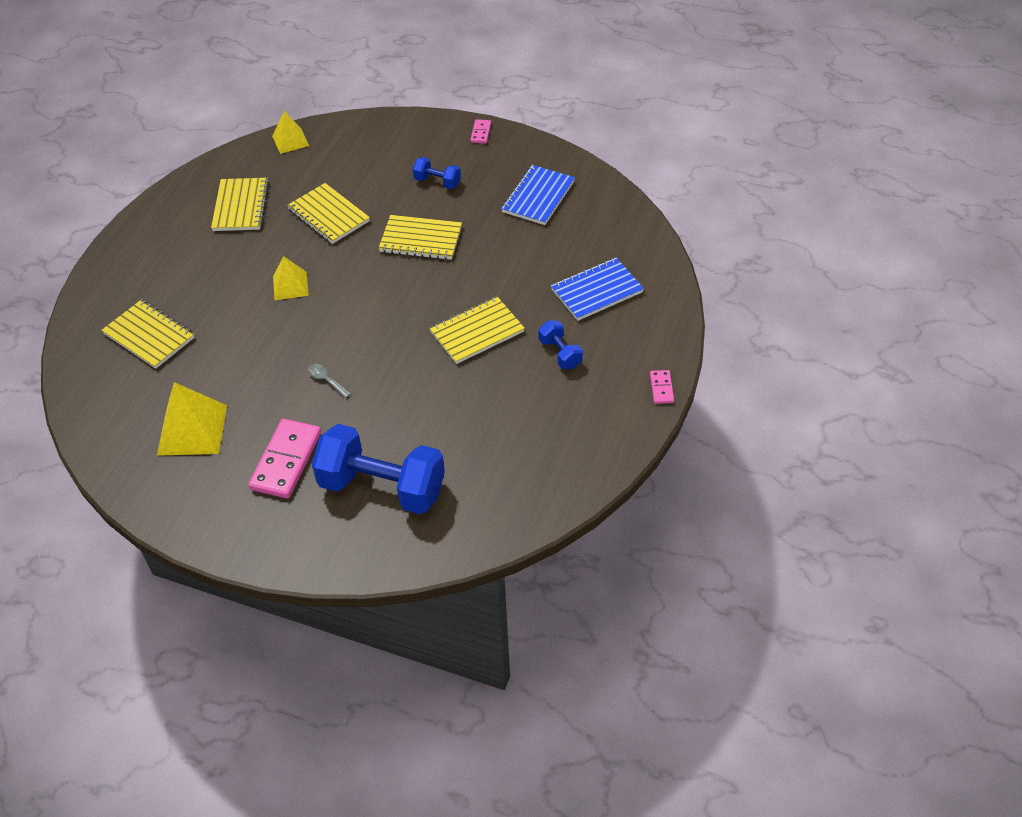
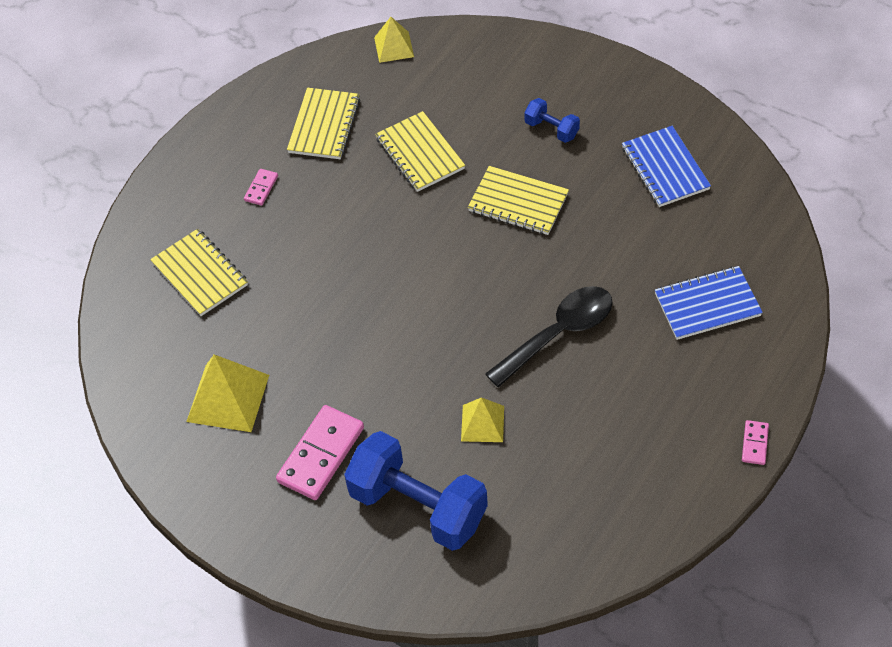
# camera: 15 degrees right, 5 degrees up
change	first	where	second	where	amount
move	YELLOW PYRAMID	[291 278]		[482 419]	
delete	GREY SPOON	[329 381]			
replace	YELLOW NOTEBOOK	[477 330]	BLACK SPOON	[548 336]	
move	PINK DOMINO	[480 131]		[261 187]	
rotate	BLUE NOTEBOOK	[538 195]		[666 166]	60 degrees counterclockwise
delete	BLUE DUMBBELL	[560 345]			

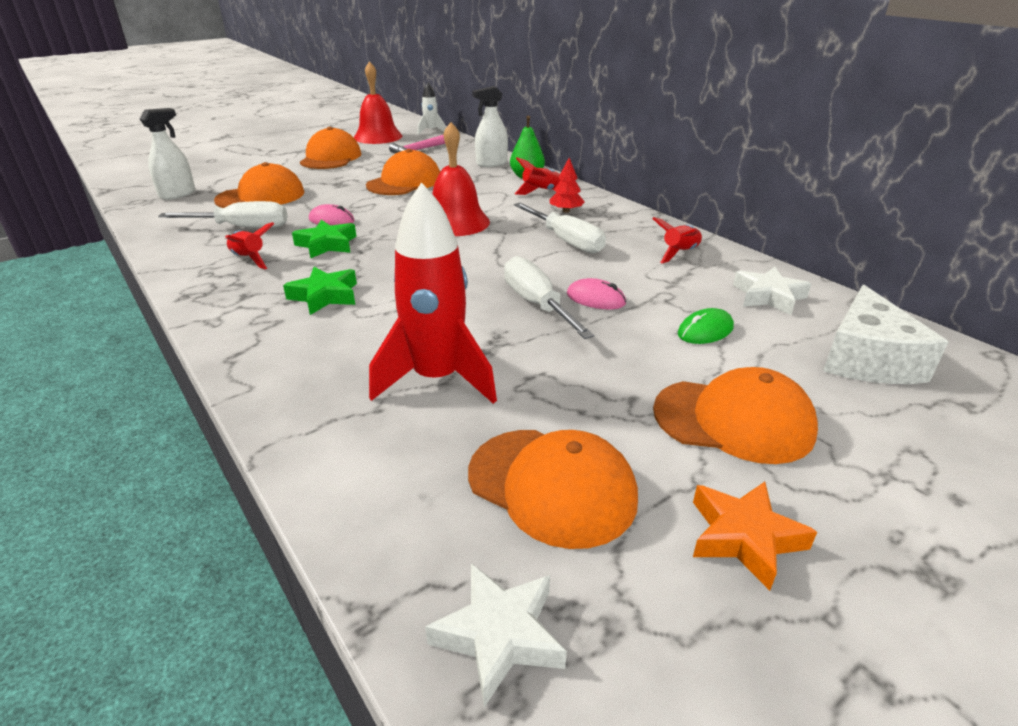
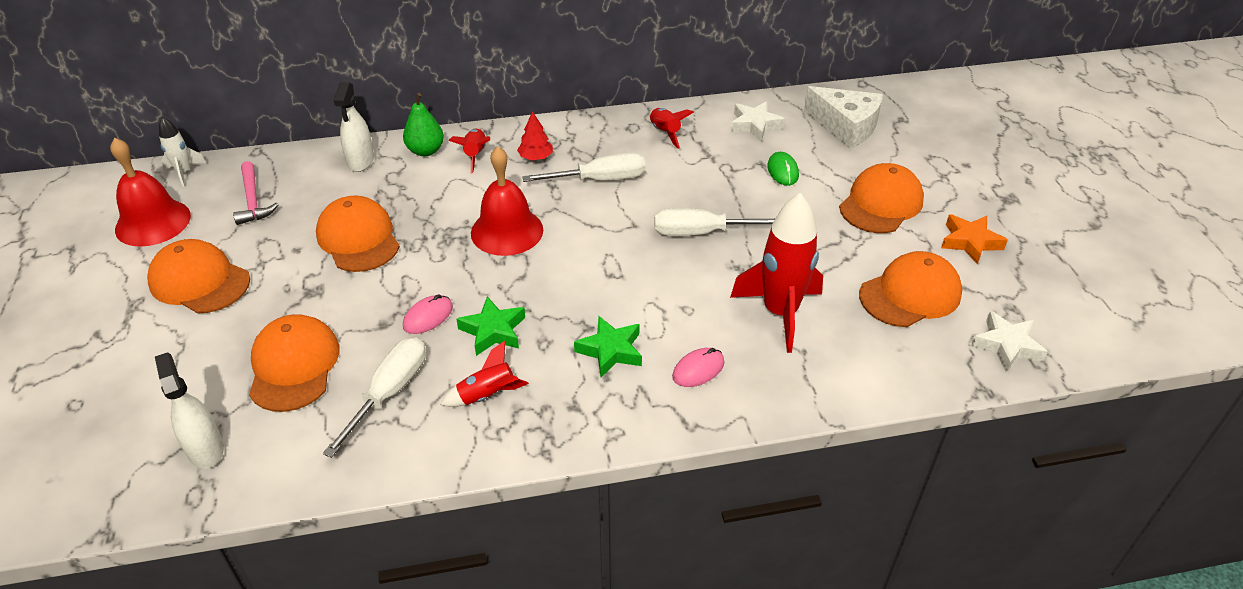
# camera: 65 degrees left, 10 degrees up
change	first	where	second	where	amount
move	PINK MOUSE	[596 293]		[698 367]	

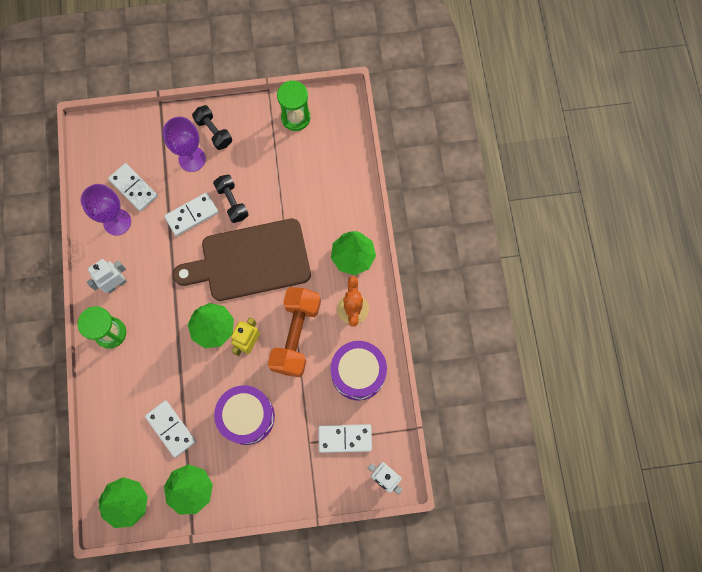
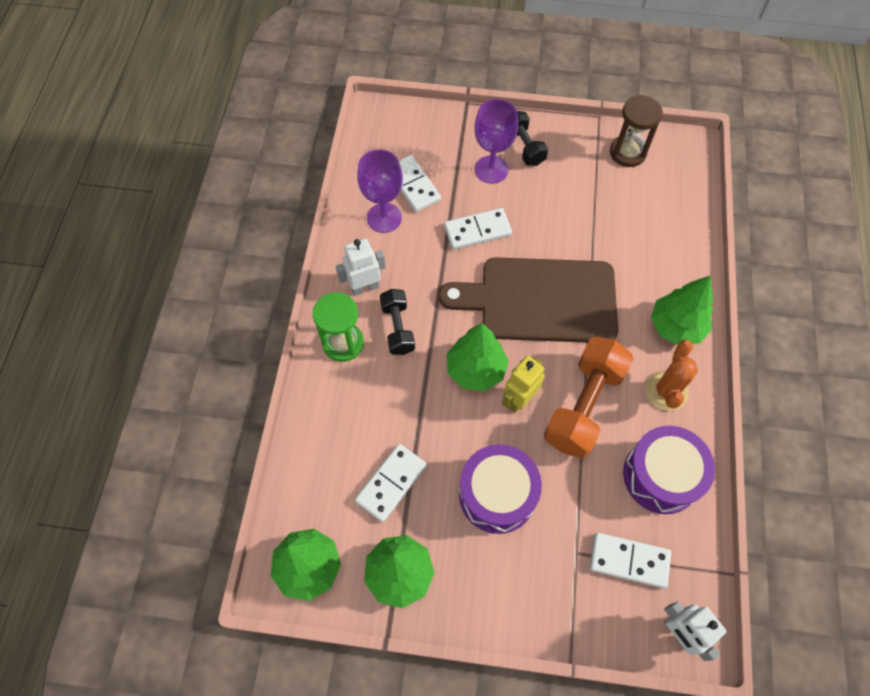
# camera: 15 degrees right, 10 degrees down
change	first	where	second	where	amount
rotate	WHITE DOMINO	[170 429]		[391 483]	60 degrees clockwise
move	BLACK DUMBBELL	[231 199]		[397 322]	
recolor	GREEN HOURGLASS	[293 105]	BROWN HOURGLASS	[636 131]	

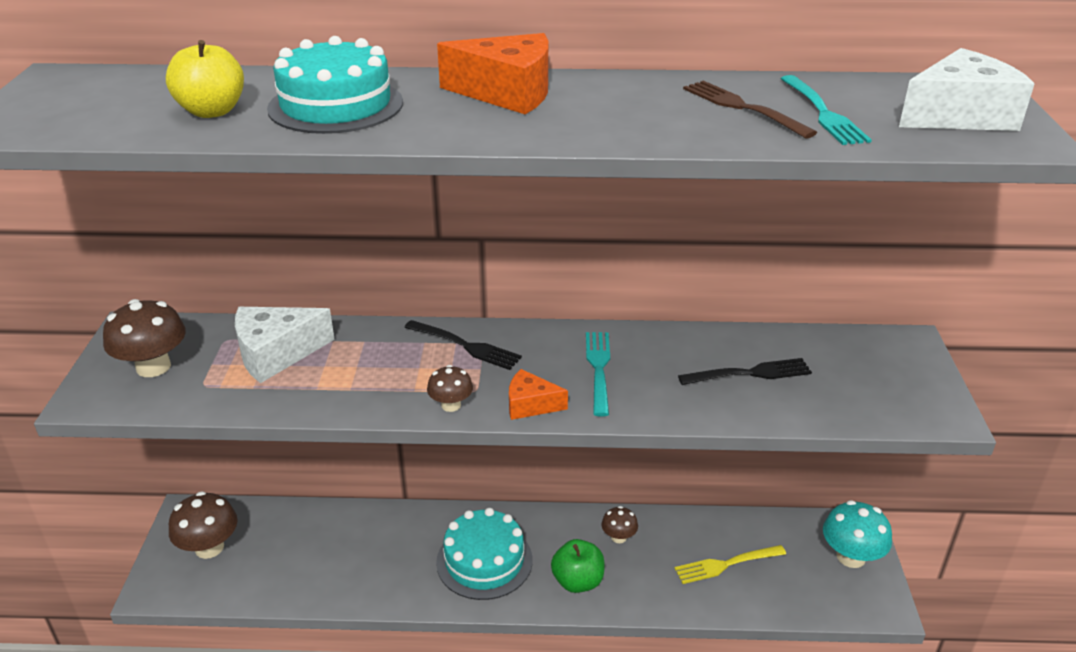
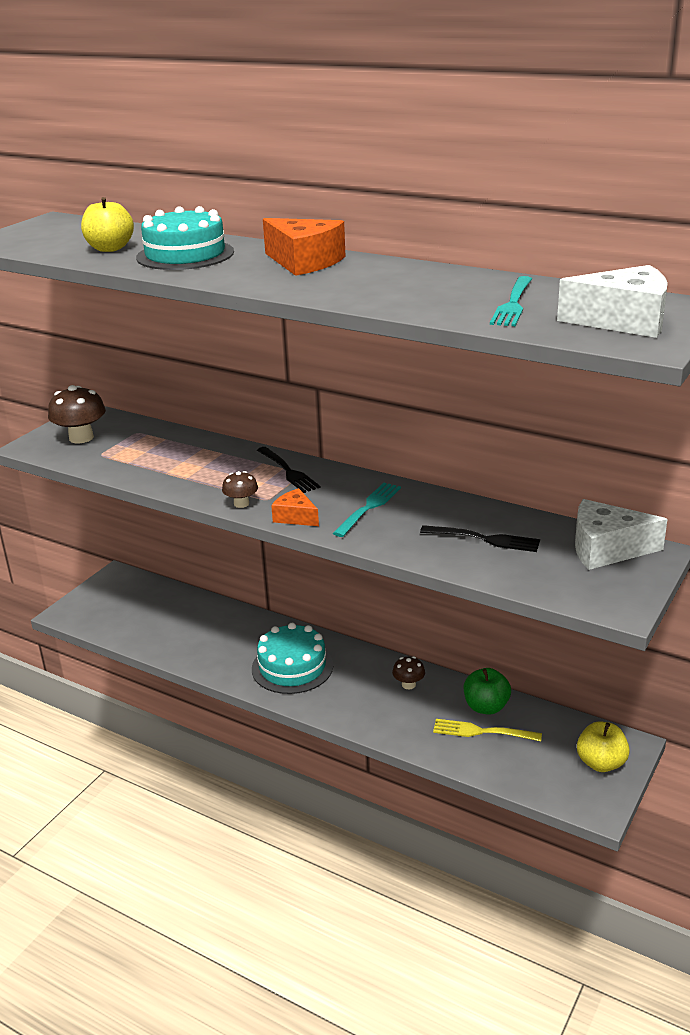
# camera: 30 degrees right, 5 degrees down
change	first	where	second	where	amount
delete	BROWN MUSHROOM	[203 525]			
move	WHITE CHEESE	[285 345]		[621 534]	
move	GREEN APPLE	[577 566]		[487 691]	
delete	BROWN FORK	[750 110]			
replace	TURQUOISE MUSHROOM	[857 534]	YELLOW APPLE	[603 747]	

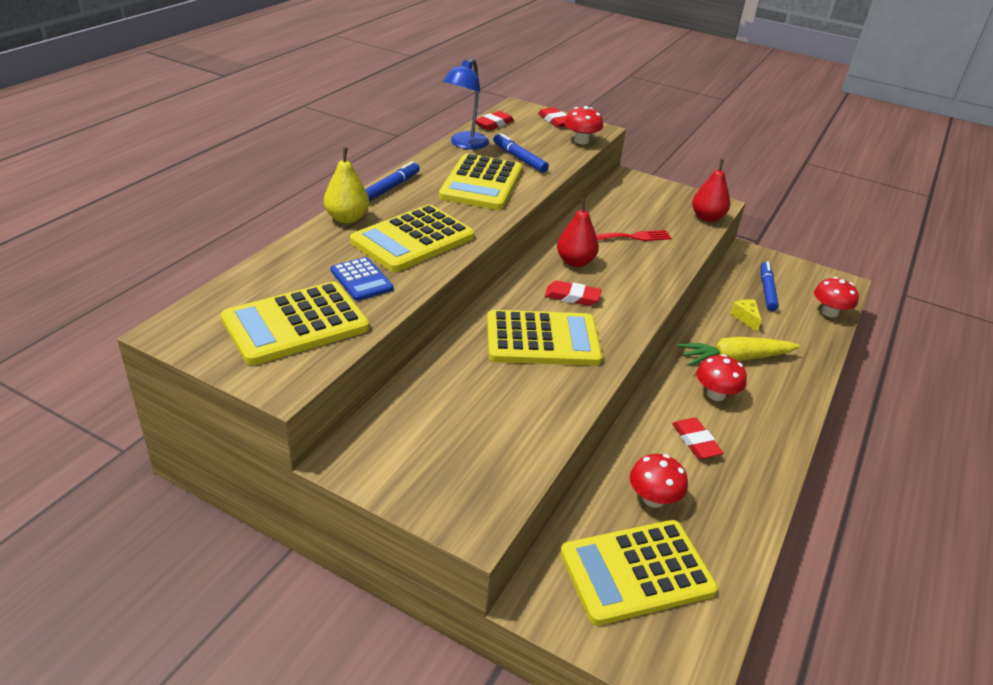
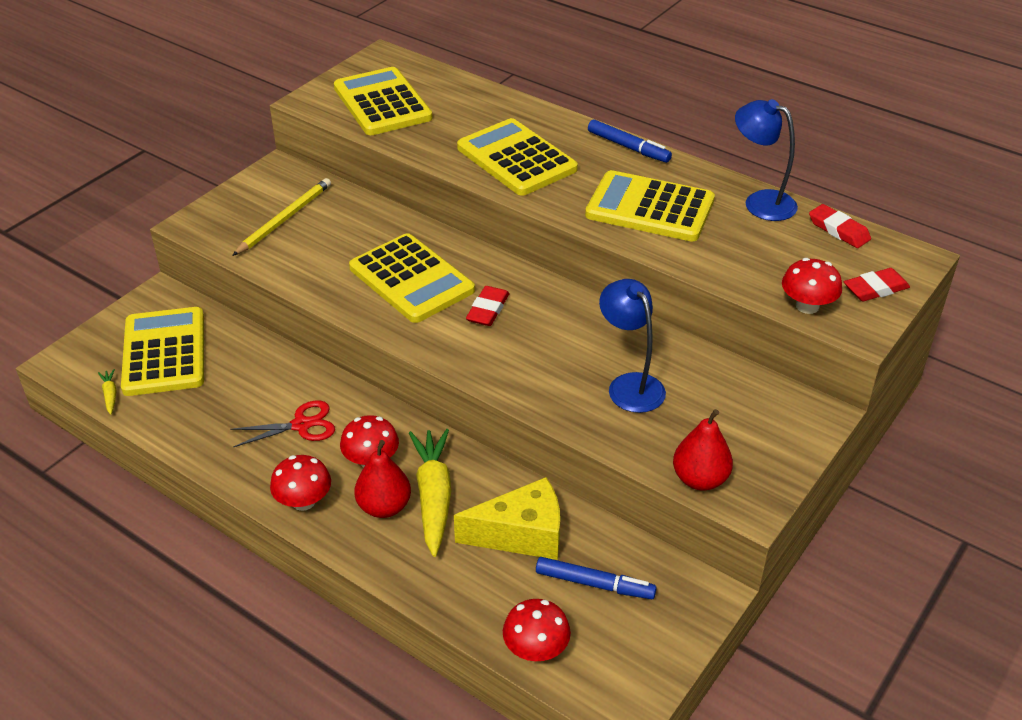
# camera: 100 degrees right, 5 degrees up
change	first	where	second	where	amount
delete	YELLOW PEAR	[346 186]			
delete	BLUE CALCULATOR	[361 279]			
rotate	YELLOW CALCULATOR	[544 338]		[412 278]	45 degrees counterclockwise
delete	BLUE MARKER	[521 153]			
move	RED PEAR	[578 233]		[382 479]	
replace	RED FORK	[634 235]	BLUE LAMP	[632 346]	
move	RED MUSHROOM	[659 481]		[300 483]	
replace	RED ERASER	[697 438]	RED SCISSORS	[282 423]	
resize	YELLOW CHEESE	[745 315]		[507 518]	x2.04
insert			YELLOW CARROT	[107 392]	
insert			YELLOW PENCIL	[281 217]	

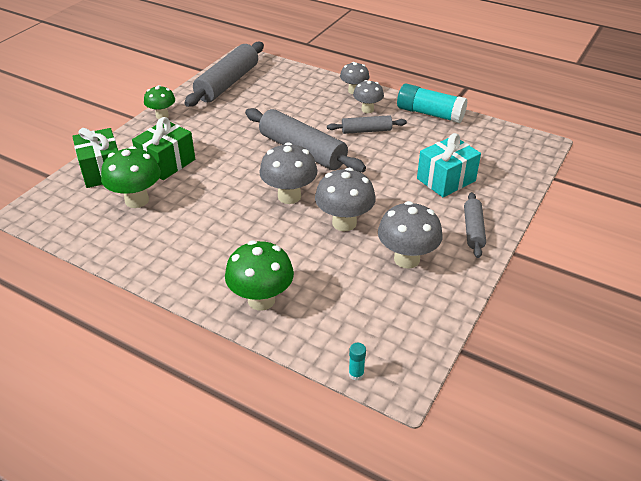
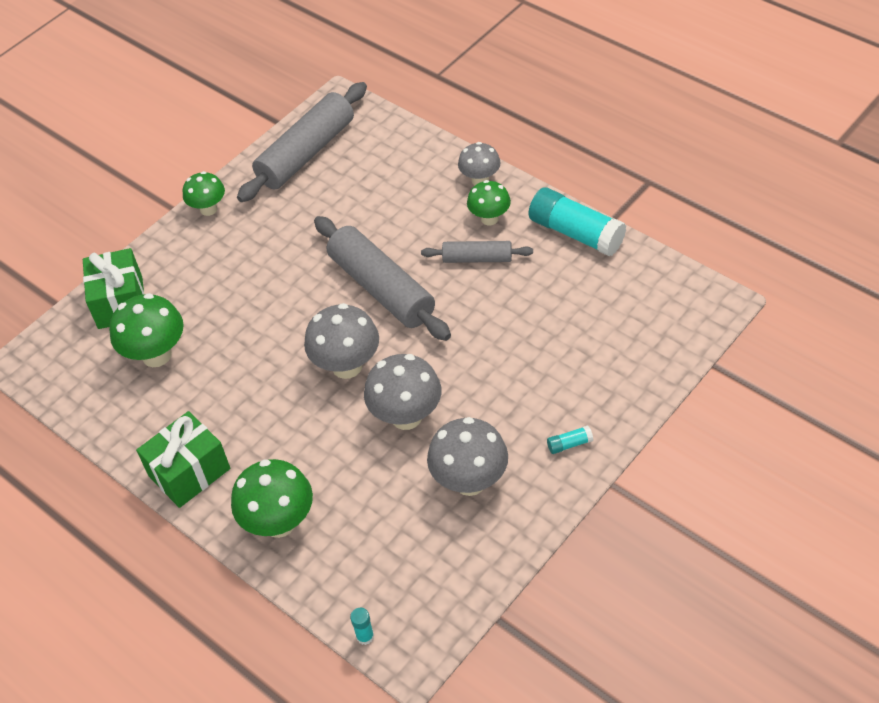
# camera: 15 degrees right, 10 degrees up
change	first	where	second	where	amount
move	GREEN GIFT	[163 148]		[183 459]	
recolor	GREY MUSHROOM	[368 96]	GREEN MUSHROOM	[489 202]	
delete	TURQUOISE GIFT	[449 165]			
replace	GREY ROLLING PIN	[475 225]	TURQUOISE GLUE STICK	[570 439]	

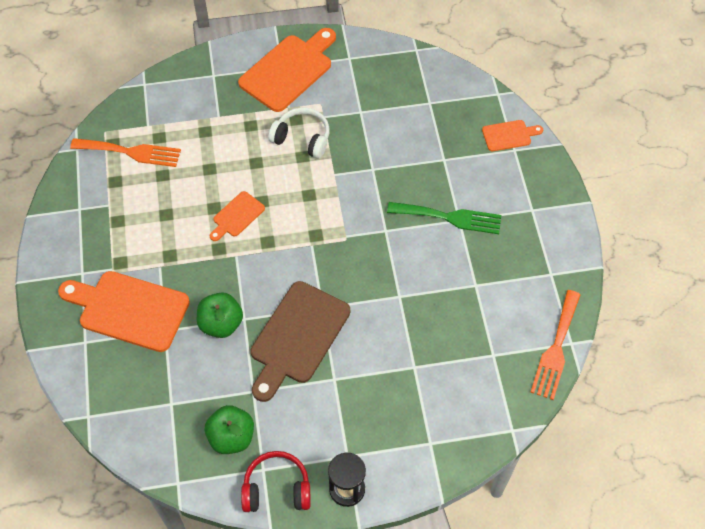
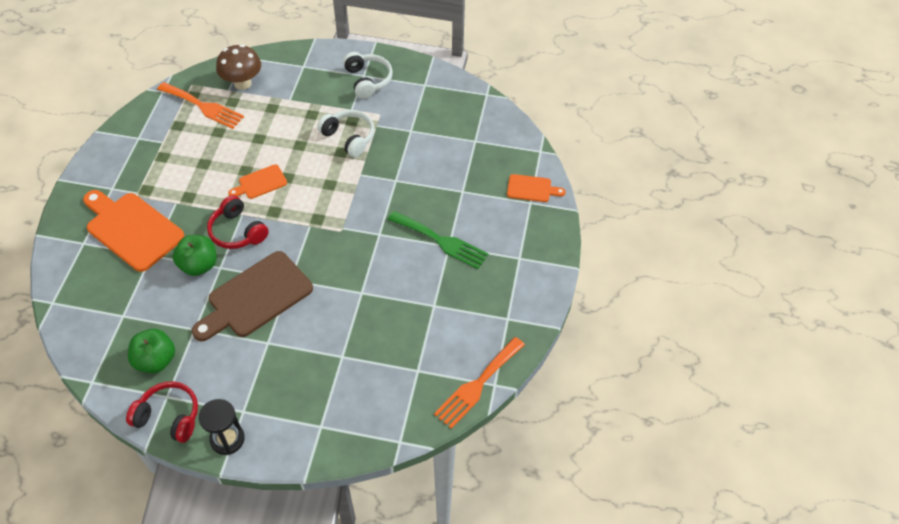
# camera: 20 degrees right, 5 degrees down
change	first	where	second	where	amount
replace	ORANGE CUTTING BOARD	[287 70]	WHITE HEADPHONES	[368 75]	
insert			RED HEADPHONES	[238 222]	
insert			BROWN MUSHROOM	[238 67]	

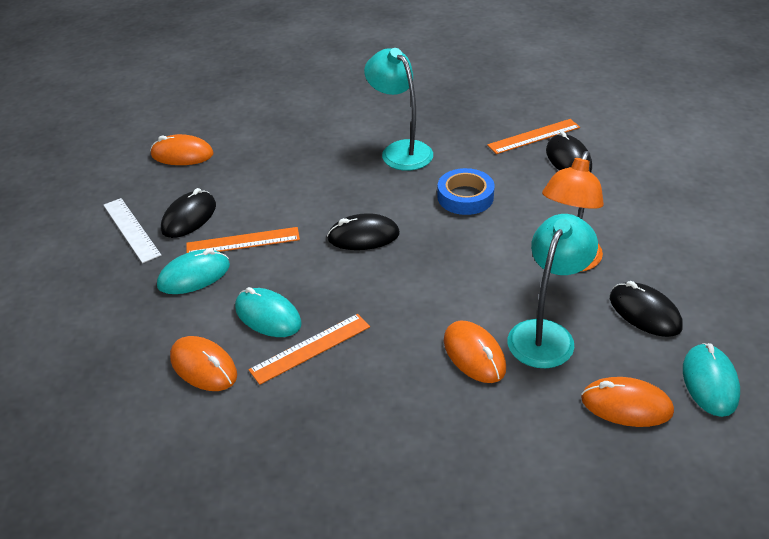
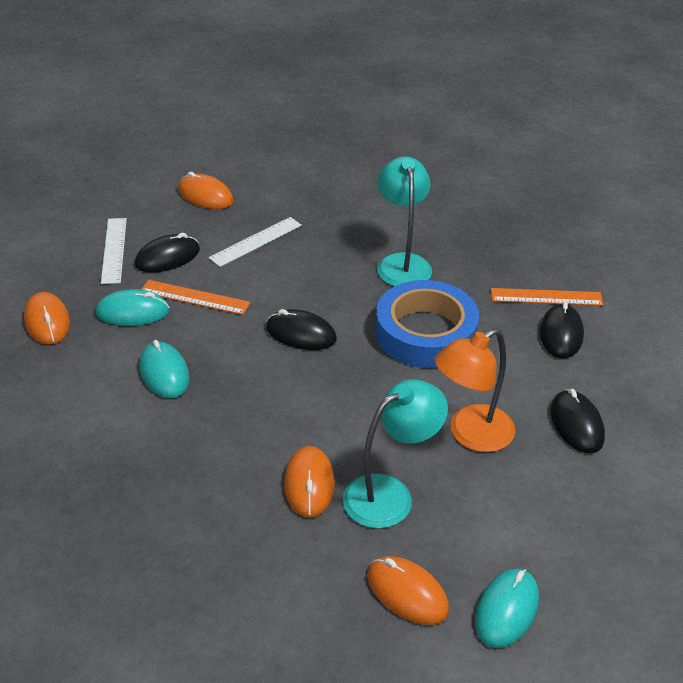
# camera: 25 degrees right, 0 degrees up
change	first	where	second	where	amount
move	ORANGE MOUSE	[203 363]		[47 318]	
delete	ORANGE RULER	[309 349]			
resize	BLUE TAPE	[466 191]		[427 324]	x1.68
move	BLACK MOUSE	[646 309]		[577 421]	
insert			WHITE RULER	[255 242]	

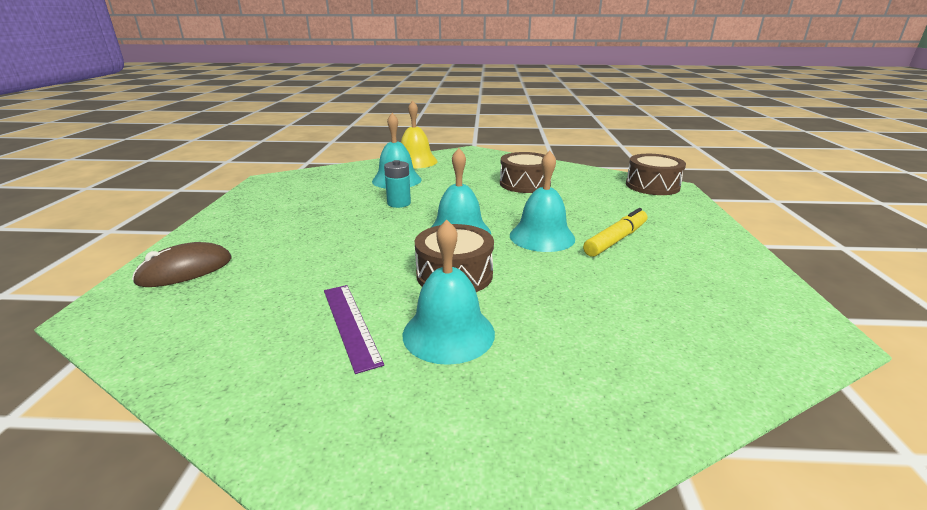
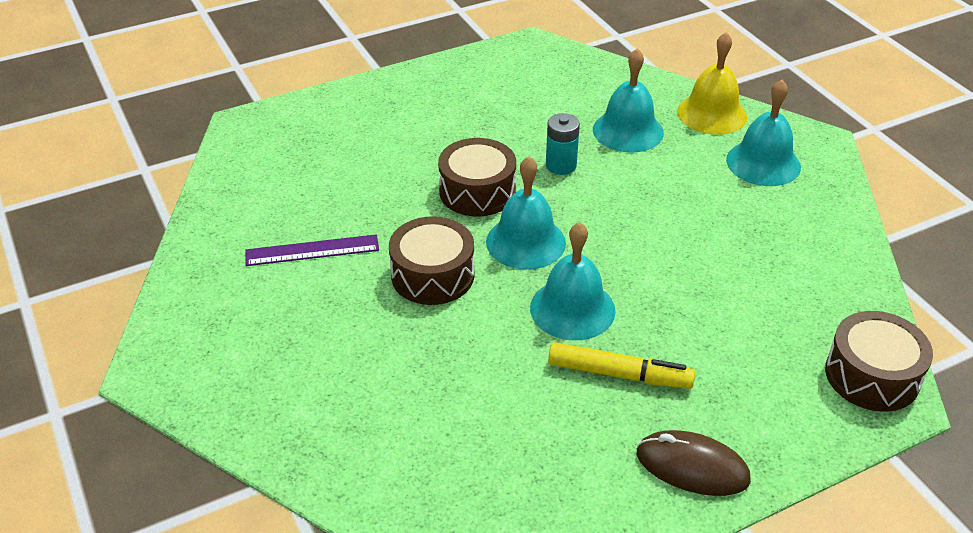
# camera: 60 degrees right, 15 degrees up
change	first	where	second	where	amount
move	BROWN MOUSE	[181 264]		[694 463]	
rotate	PURPLE RULER	[354 329]		[312 250]	45 degrees clockwise
move	TURQUOISE BELL	[448 292]		[763 133]	
move	BROWN DRUM	[525 172]		[477 177]	

